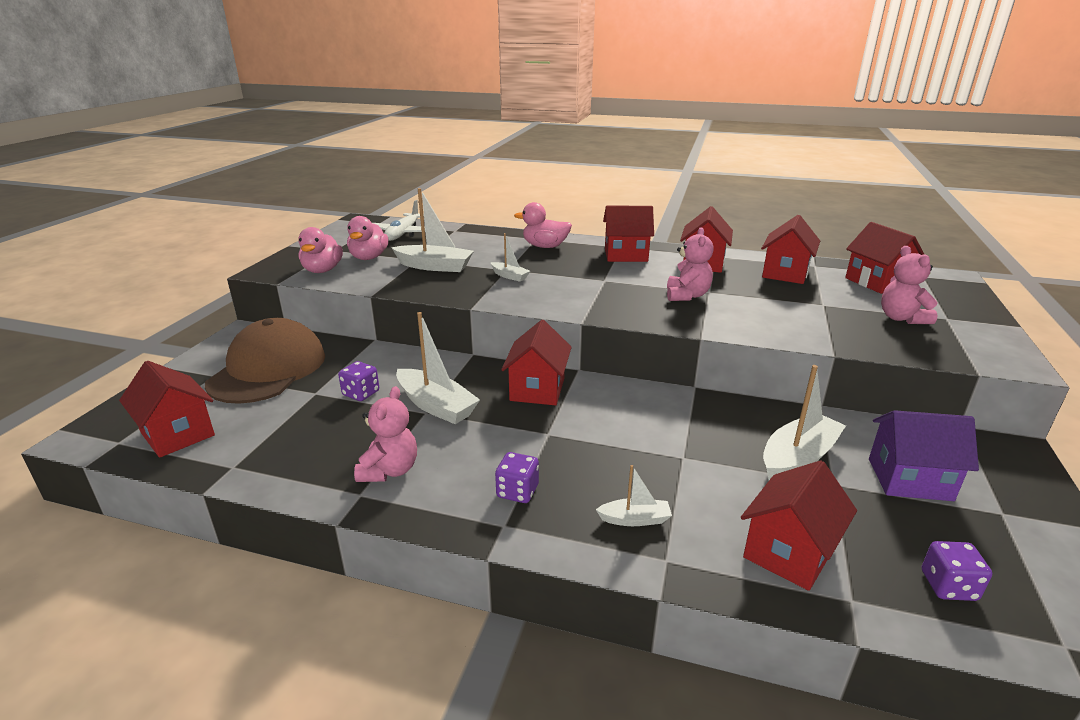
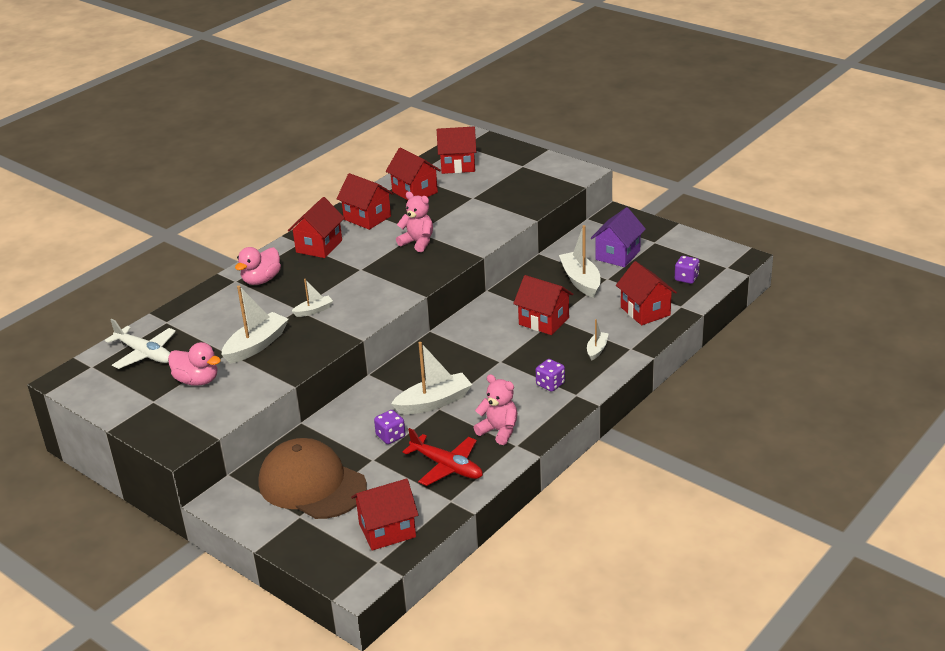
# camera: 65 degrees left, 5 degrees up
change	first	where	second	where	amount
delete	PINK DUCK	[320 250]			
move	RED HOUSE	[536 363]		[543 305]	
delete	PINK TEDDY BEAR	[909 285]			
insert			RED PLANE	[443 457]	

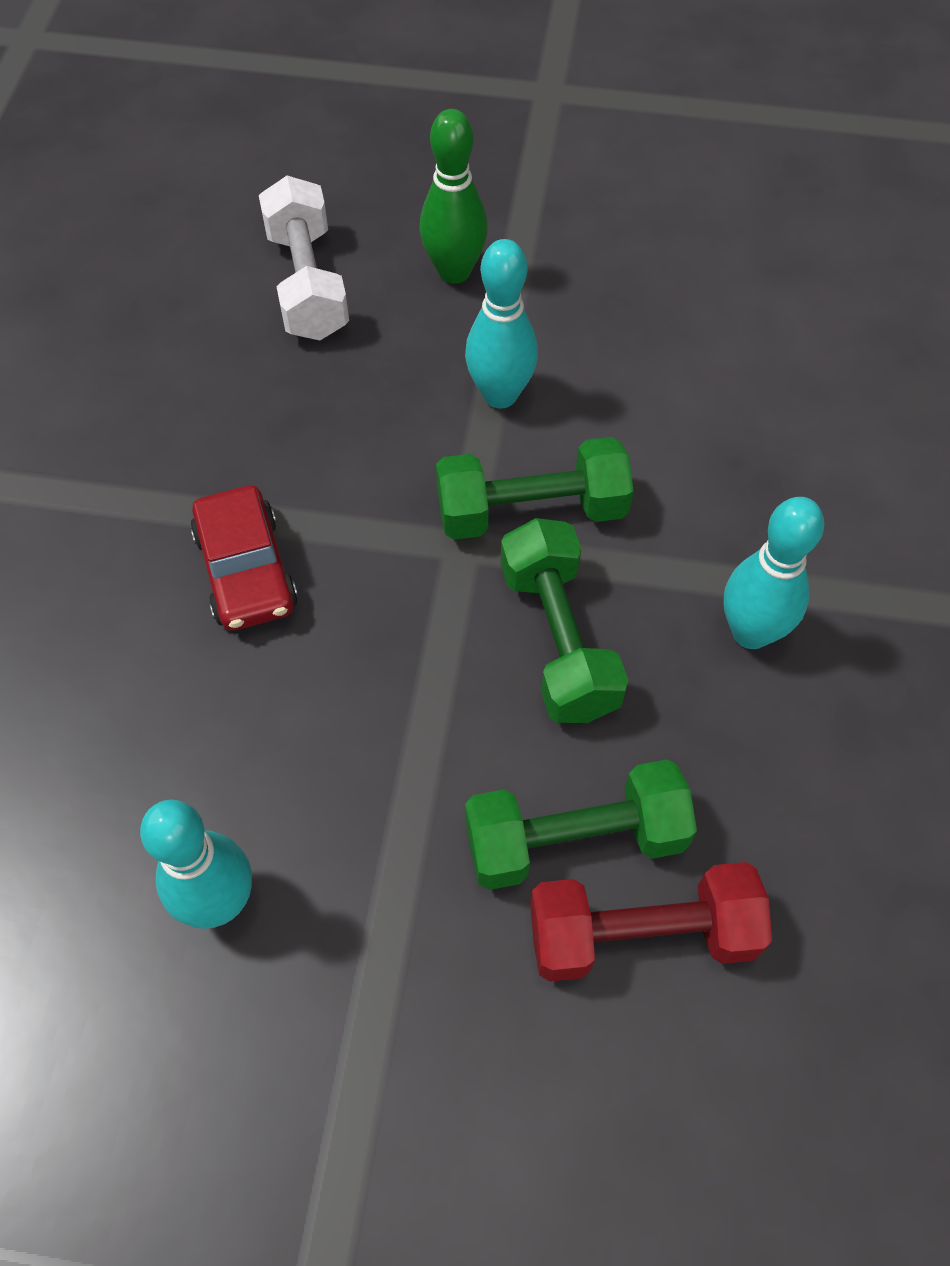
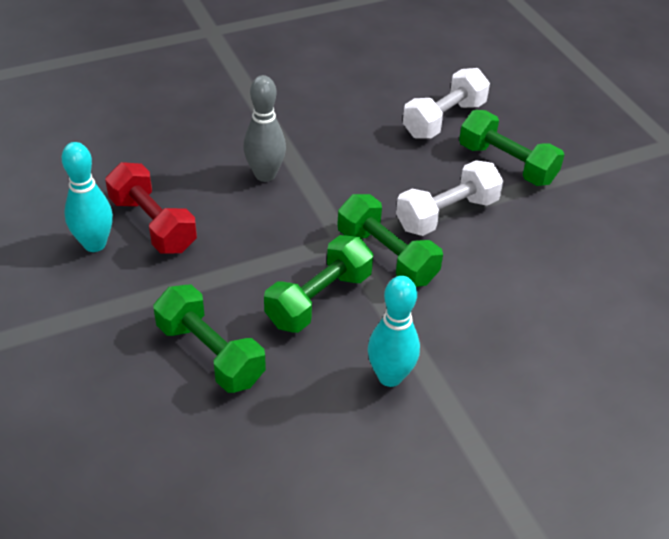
# camera: 55 degrees right, 15 degrees down
change	first	where	second	where	amount
replace	RED CAR	[244 558]	GREY BOWLING PIN	[264 128]	
replace	GREEN BOWLING PIN	[454 196]	GREEN DUMBBELL	[511 148]	
replace	TURQUOISE BOWLING PIN	[501 323]	WHITE DUMBBELL	[449 198]	
move	RED DUMBBELL	[651 922]		[151 208]	

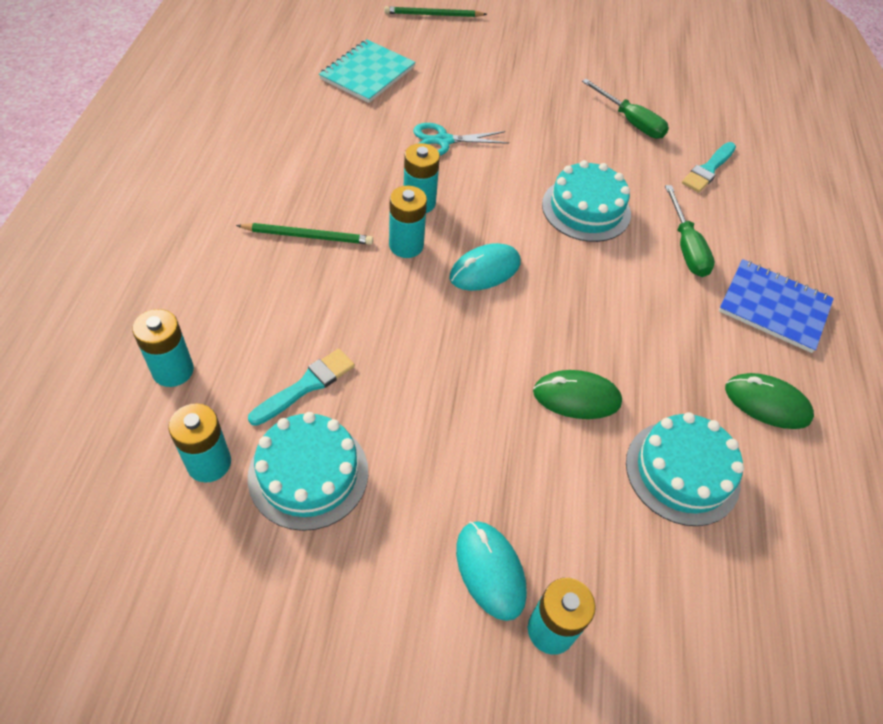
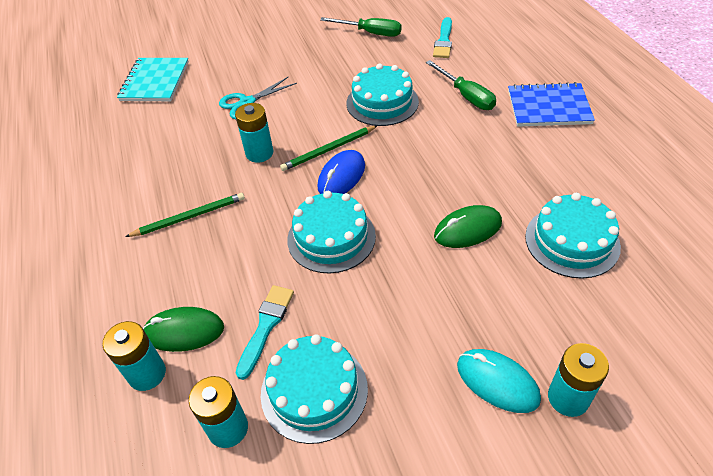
# camera: 20 degrees left, 5 degrees down
change	first	where	second	where	amount
move	GREEN PENCIL	[435 11]		[329 148]	
delete	TURQUOISE BATTERY	[408 222]			
recolor	TURQUOISE MOUSE	[484 267]	BLUE MOUSE	[341 172]	
move	GREEN MOUSE	[769 401]		[183 329]	
insert			TURQUOISE CAKE	[331 232]	

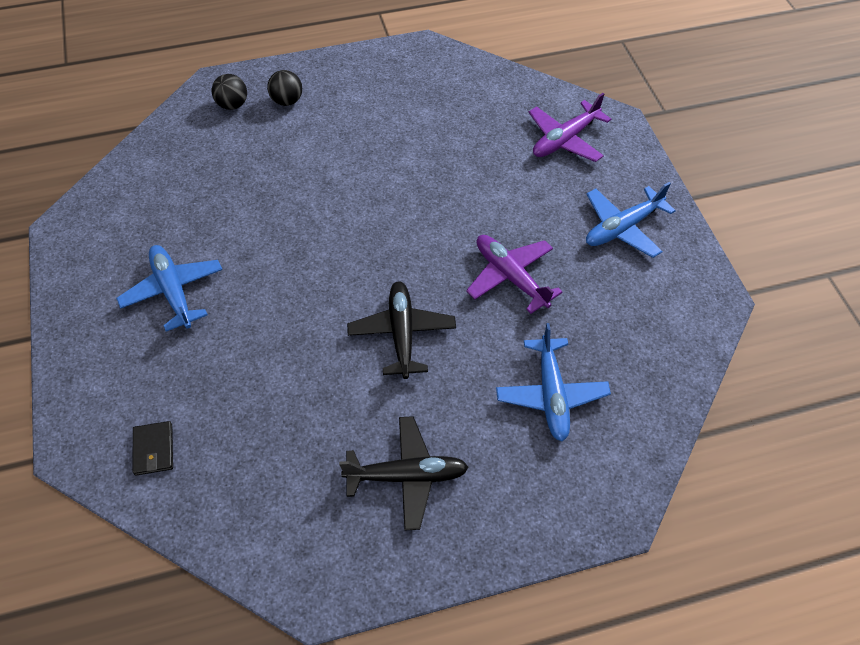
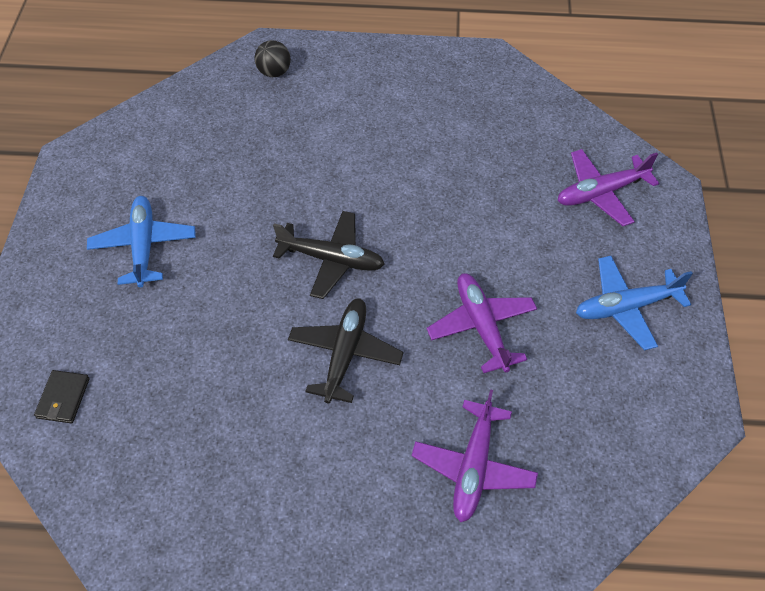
# camera: 20 degrees right, 0 degrees up
change	first	where	second	where	amount
delete	BLACK BALL	[284 88]			
move	BLACK PLANE	[404 473]		[329 255]	
recolor	BLUE PLANE	[553 382]	PURPLE PLANE	[475 455]	

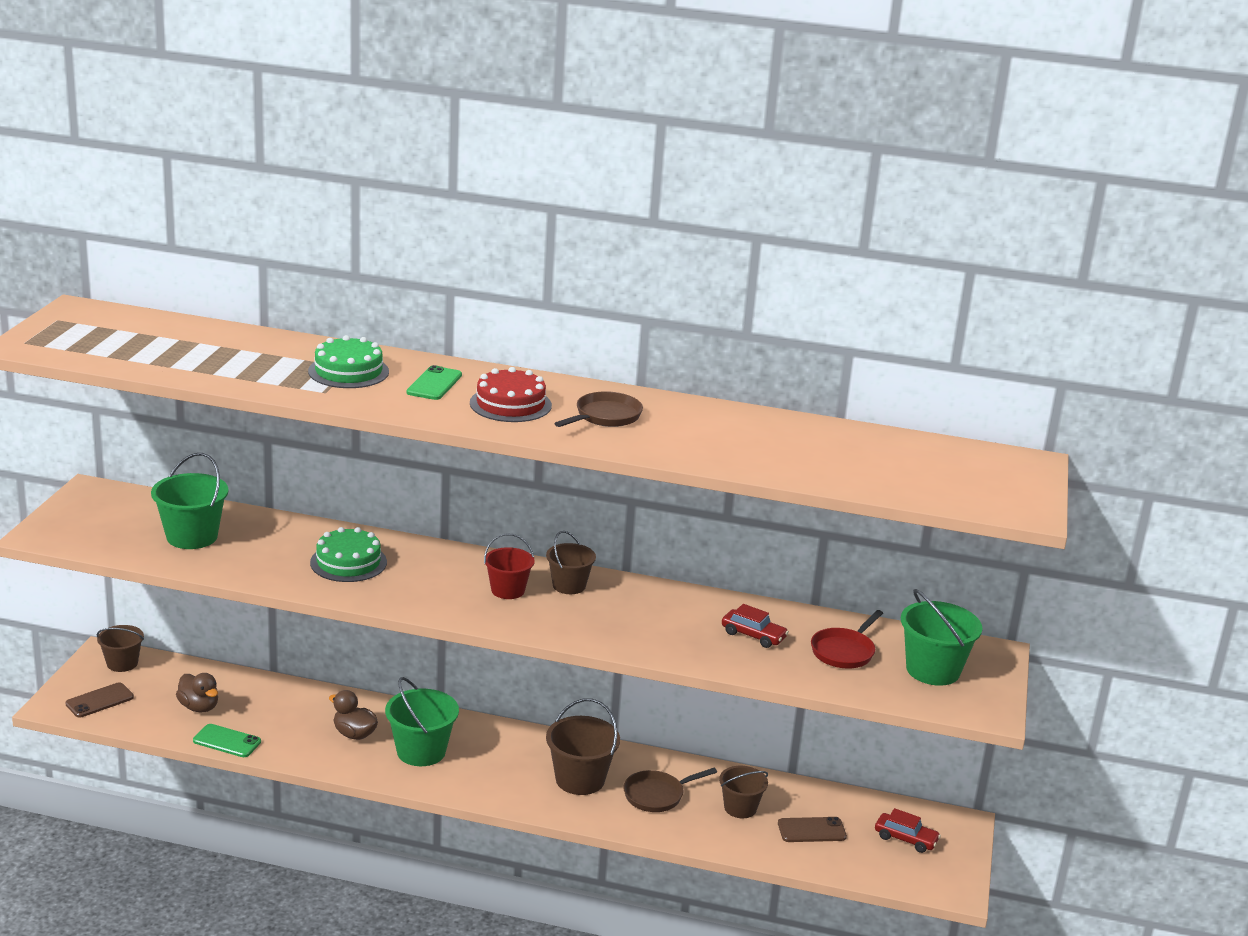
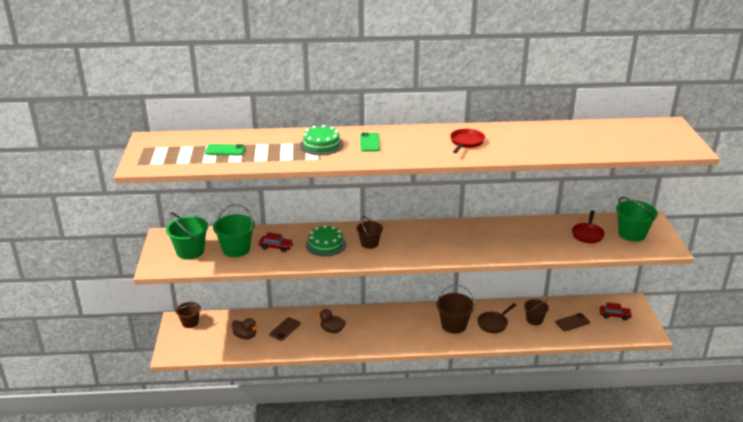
# camera: 15 degrees left, 5 degrees up
change	first	where	second	where	amount
move	BROWN PHONE	[99 700]		[285 329]	
move	GREEN PHONE	[227 740]		[225 149]	
move	GREEN BUCKET	[422 721]		[187 235]	
delete	RED CAKE	[511 394]			
delete	RED BUCKET	[509 566]			
move	BROWN BUCKET	[571 562]		[370 232]	
recolor	BROWN PAN	[599 409]	RED PAN	[467 141]	
move	RED CAR	[755 626]		[276 242]	

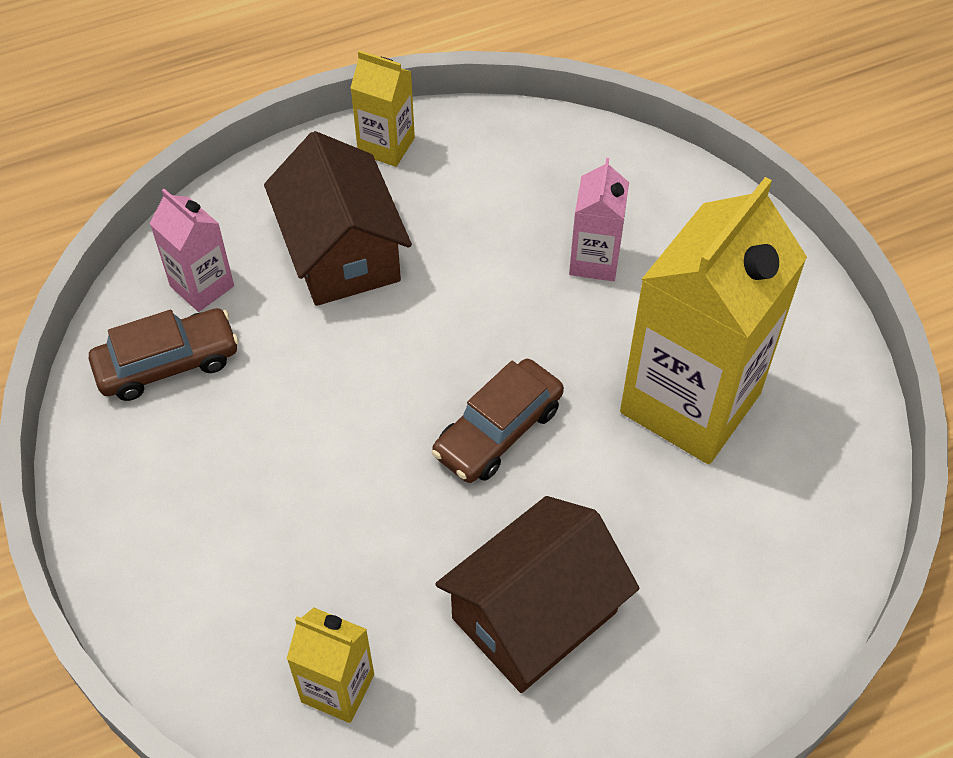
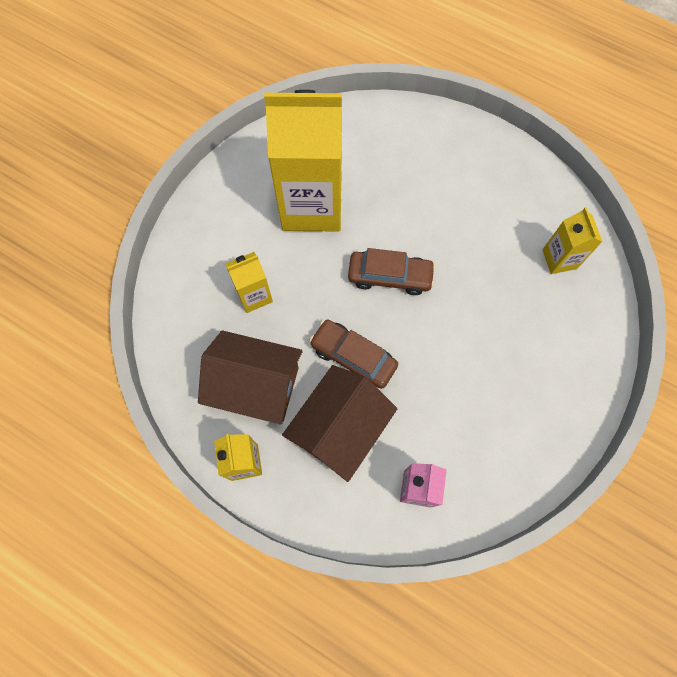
# camera: 125 degrees left, 15 degrees up
change	first	where	second	where	amount
move	BROWN CAR	[164 354]		[353 354]	
move	BROWN HOUSE	[537 594]		[250 377]	
recolor	PINK CARTON	[599 219]	YELLOW CARTON	[249 282]	

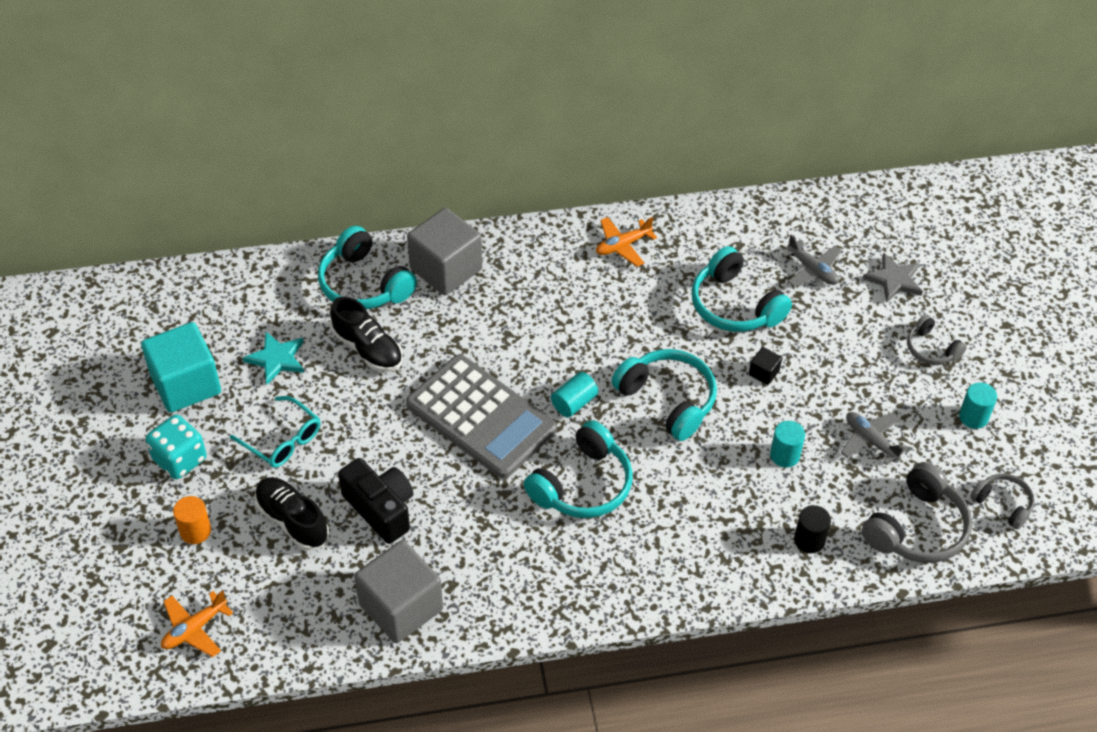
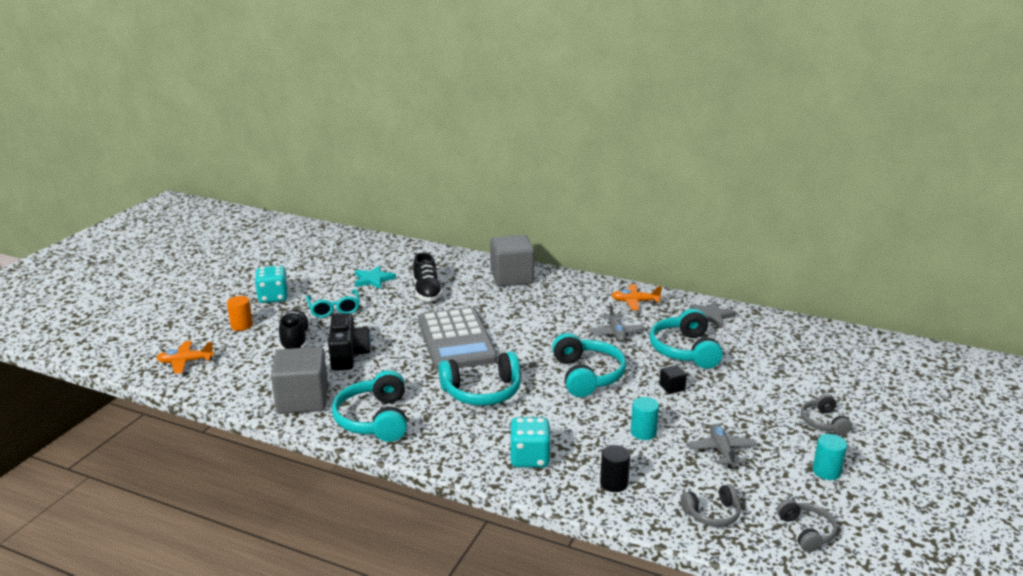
# camera: 35 degrees right, 25 degrees down
change	first	where	second	where	amount
delete	TURQUOISE CUBE	[181 367]			
move	TURQUOISE HEADPHONES	[367 267]		[369 406]	
delete	TURQUOISE CYLINDER	[574 394]			
move	GREY PLANE	[811 261]		[617 322]	
resize	GREY HEADPHONES	[917 512]		[710 505]	x0.57
move	GREY STAR	[893 278]		[713 314]	
insert			TURQUOISE DICE	[530 442]	

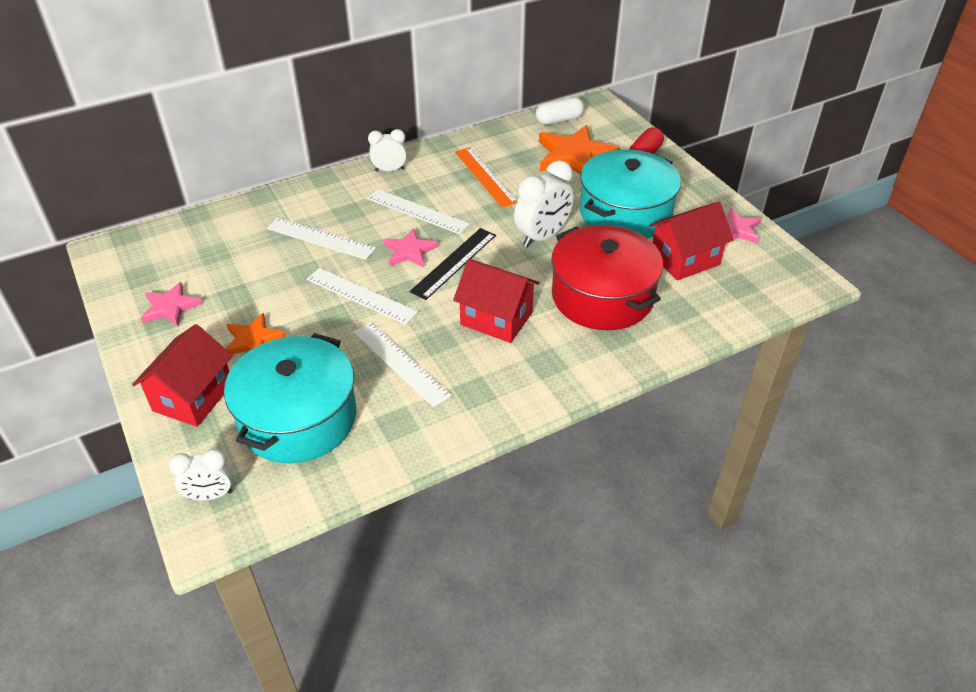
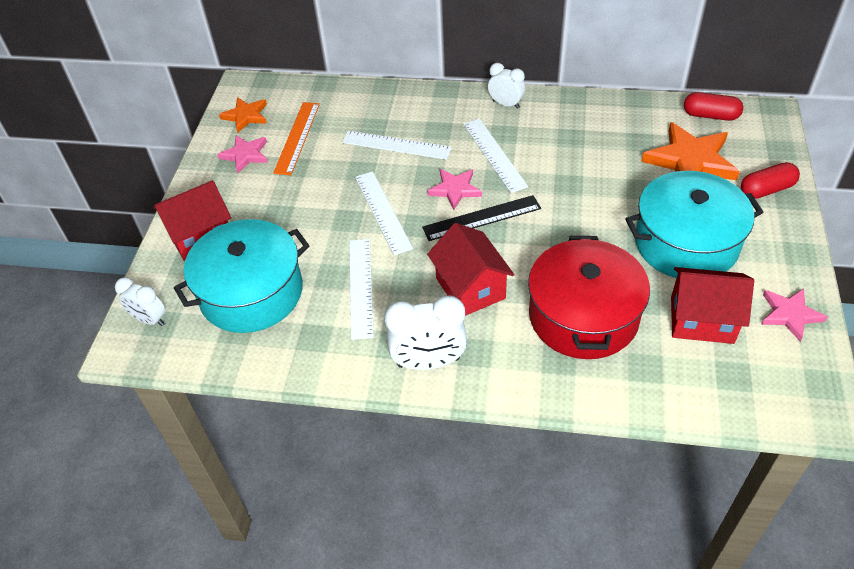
# camera: 40 degrees right, 5 degrees up
change	first	where	second	where	amount
move	ORANGE STAR	[256 334]		[243 115]	
rotate	WHITE RULER	[321 239]		[397 145]	45 degrees counterclockwise
move	ORANGE RULER	[486 177]		[296 138]	
move	WHITE CLOCK	[544 204]		[425 333]	
recolor	WHITE CAPSULE	[559 111]	RED CAPSULE	[713 106]	

